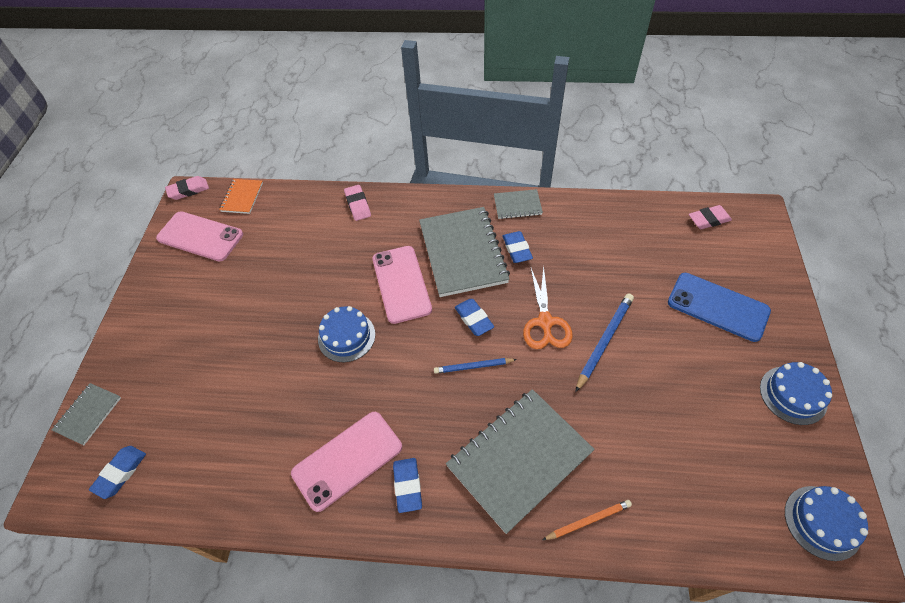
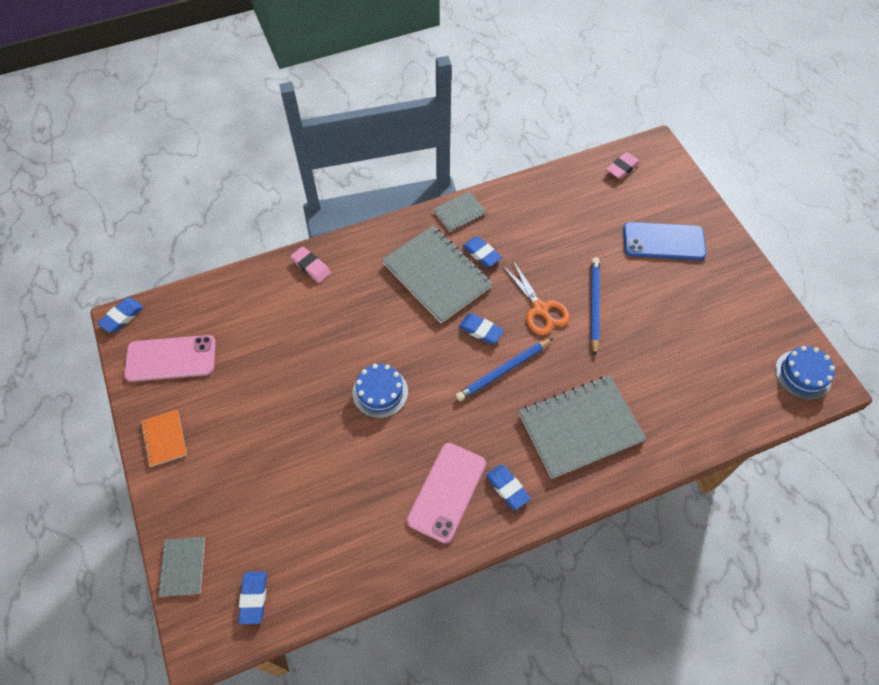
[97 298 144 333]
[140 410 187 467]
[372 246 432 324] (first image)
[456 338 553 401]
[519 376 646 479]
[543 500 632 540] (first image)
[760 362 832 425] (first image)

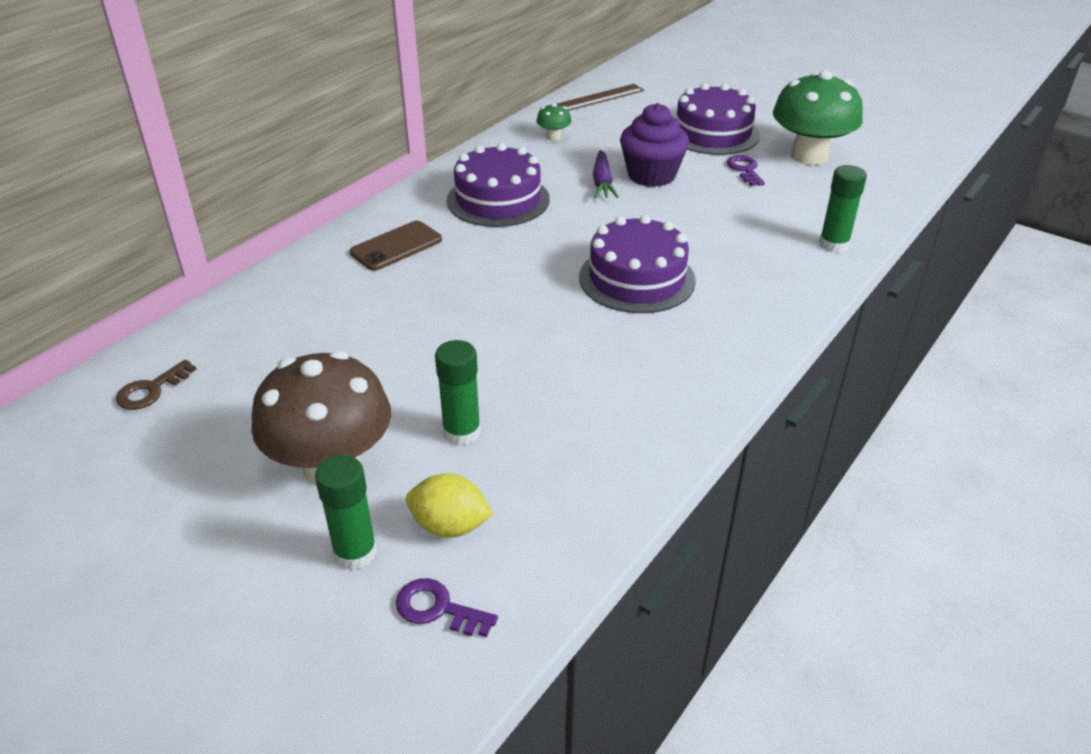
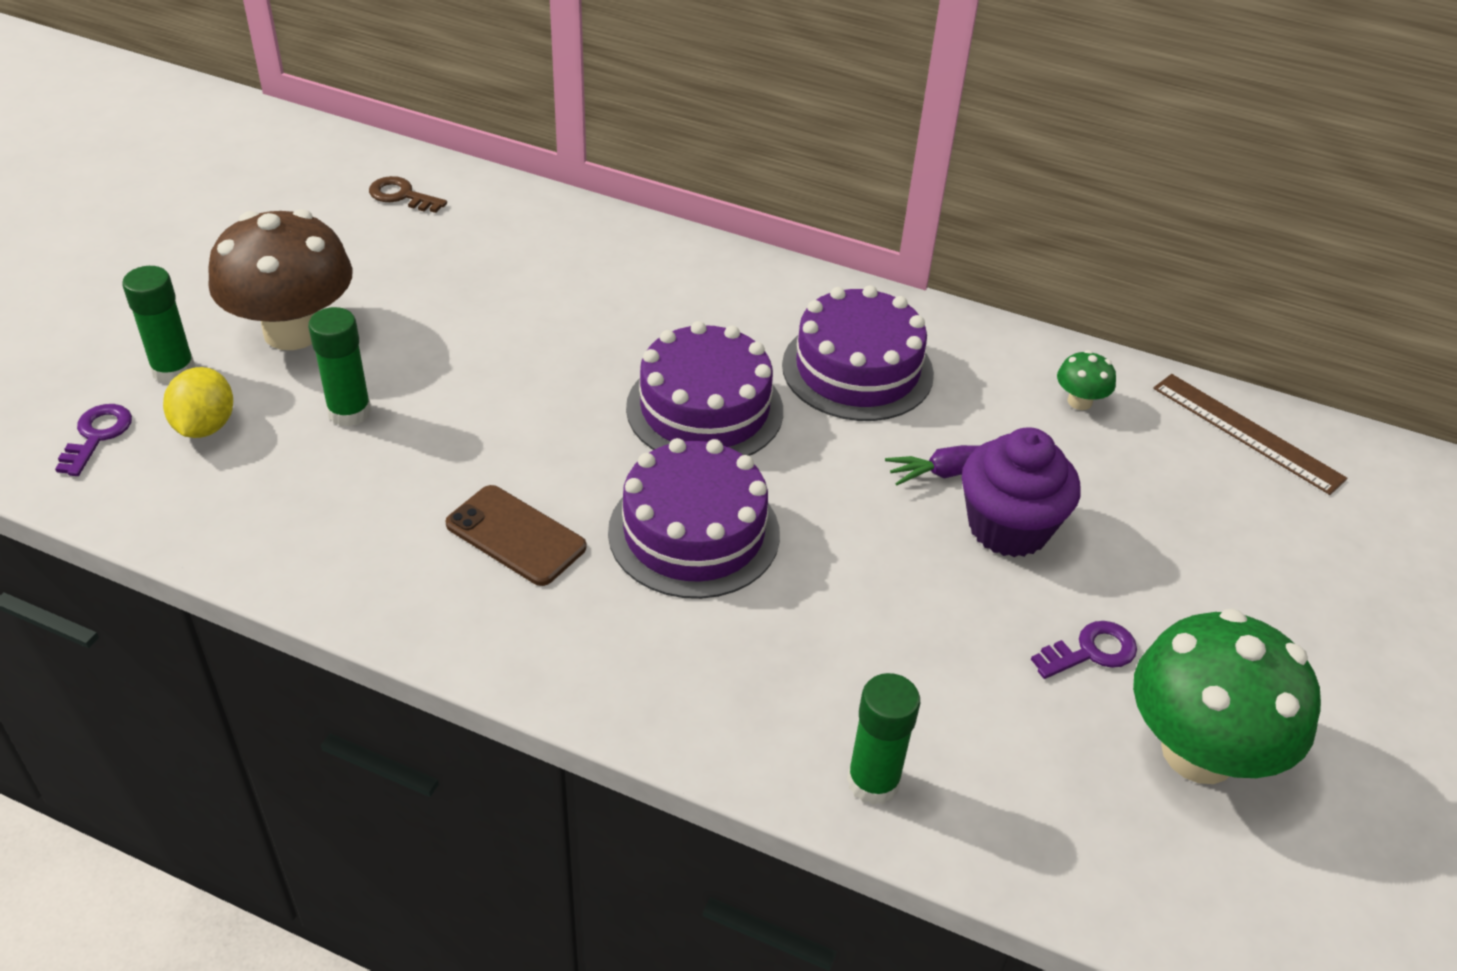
[445 485 587 586]
[626 321 783 456]

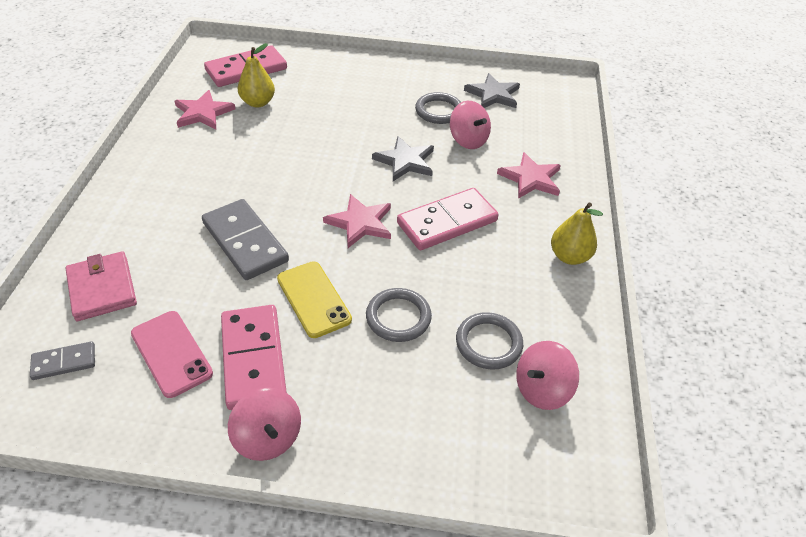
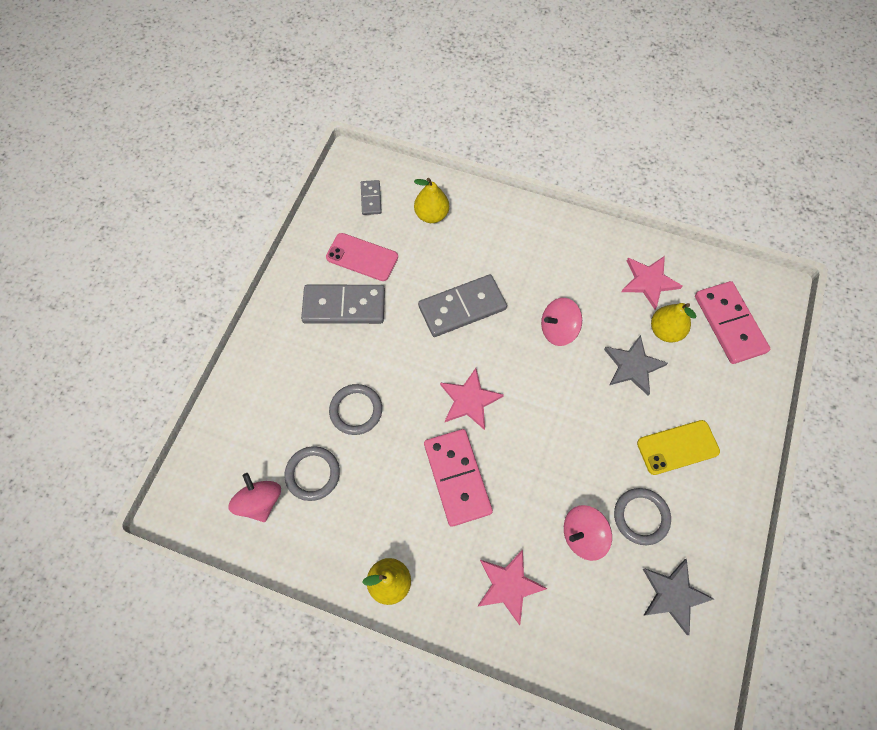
[414 178 449 223]
[326 233 398 281]
[301 285 385 324]
[541 298 582 346]
[637 420 720 475]
[604 335 668 395]

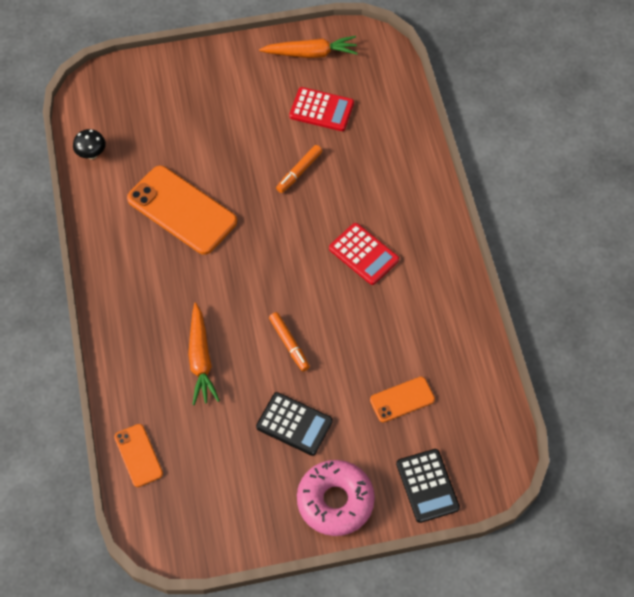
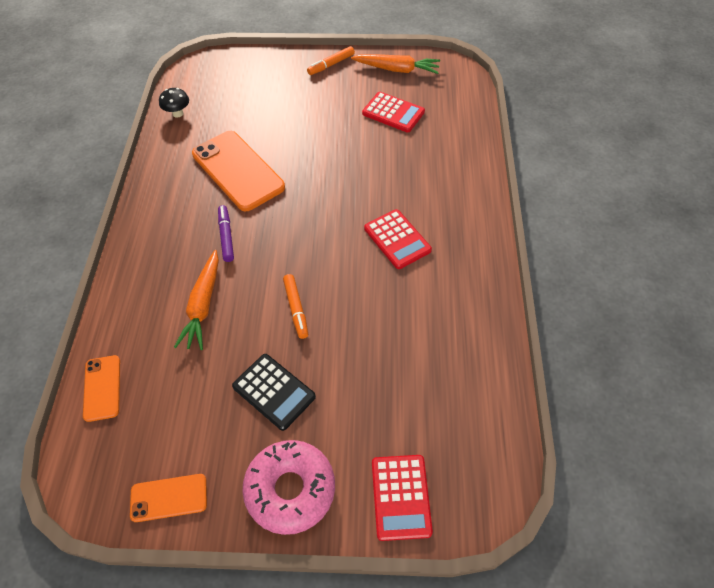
[307 46 355 75]
[130 474 207 522]
[372 455 433 541]
[218 205 234 262]

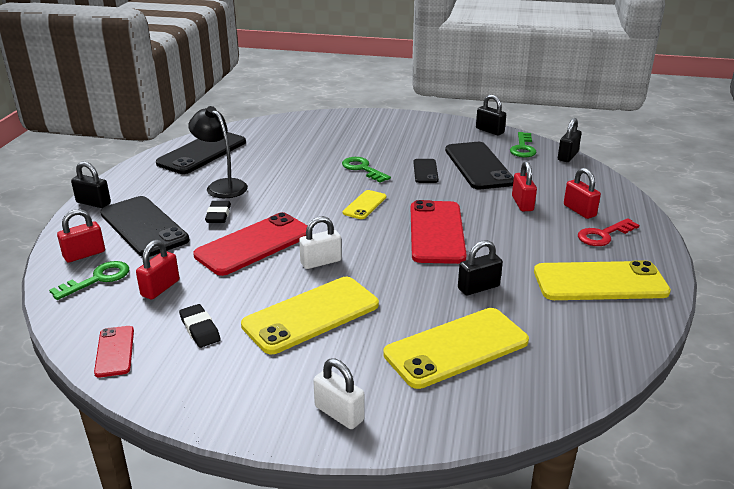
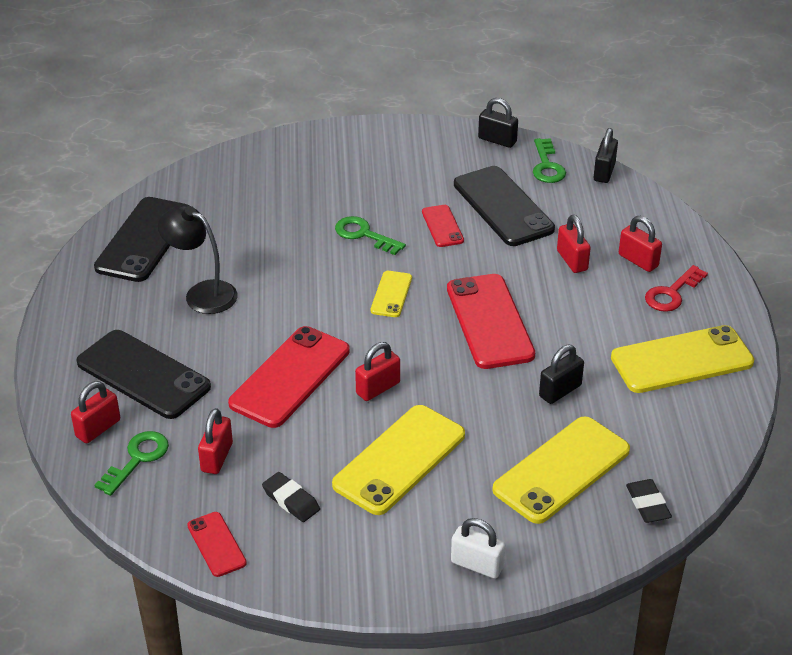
[71 161 111 208] (first image)
[626 479 672 523]
[355 342 400 401]
[422 205 464 247]

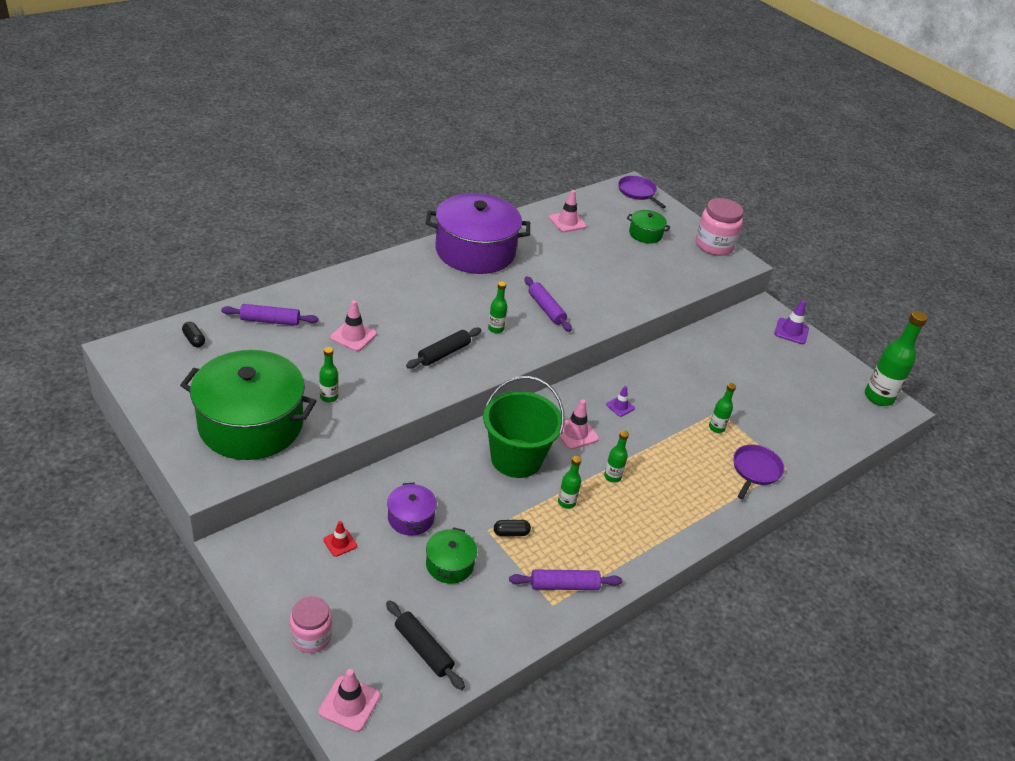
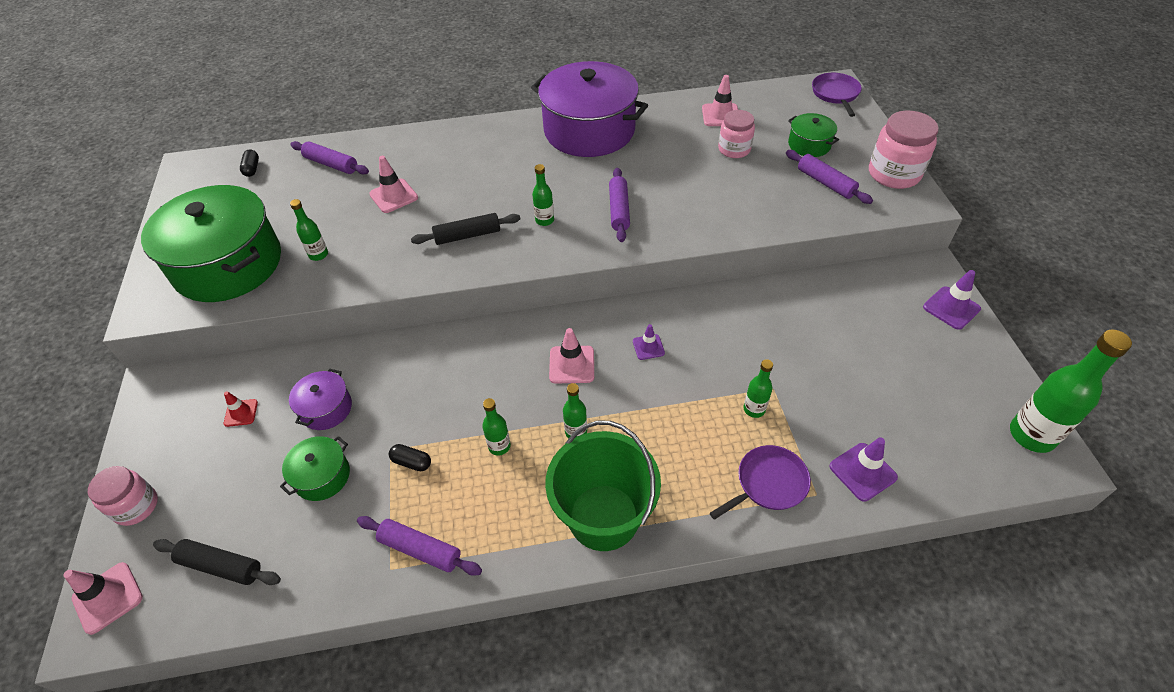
[153 539 281 585]
[545 421 661 551]
[718 110 755 158]
[786 150 873 204]
[829 438 898 502]

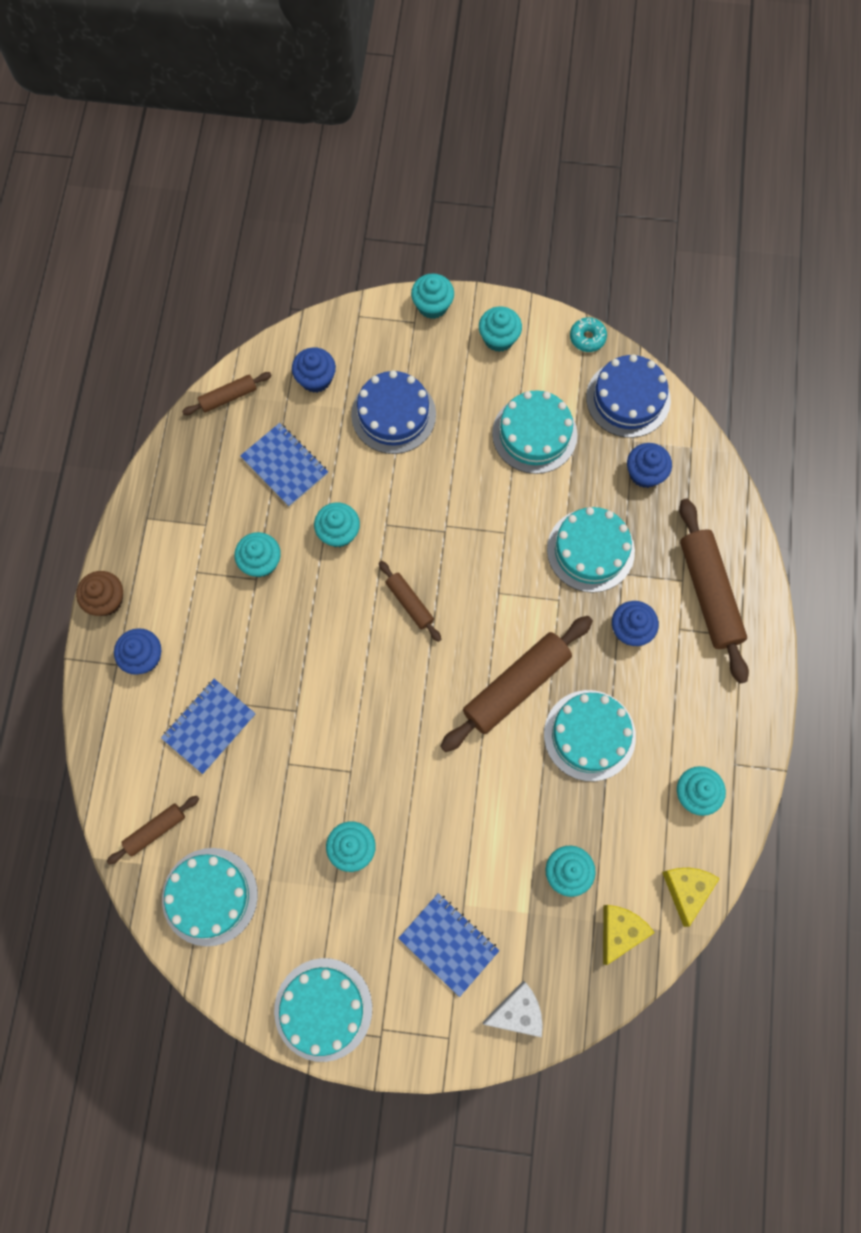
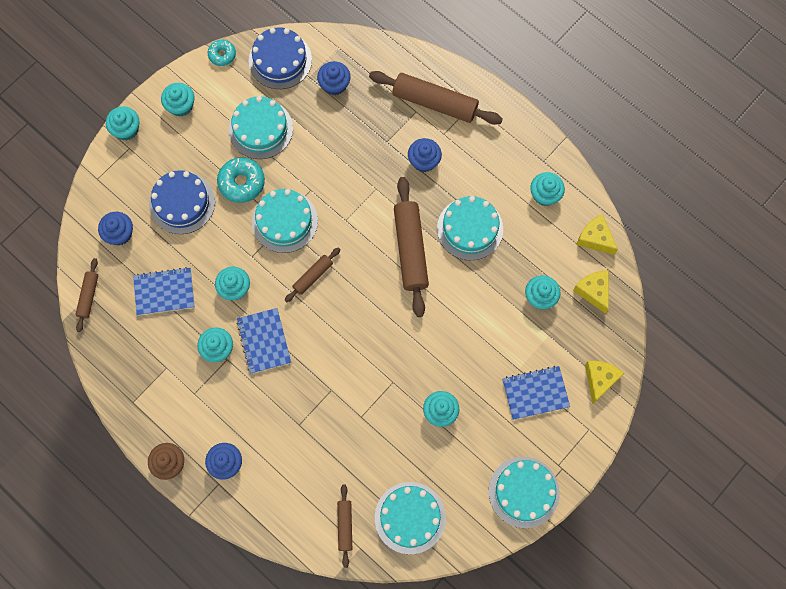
[236 308 291 374]
[285 247 341 302]
[585 361 624 404]
[252 189 318 253]
[217 157 265 203]

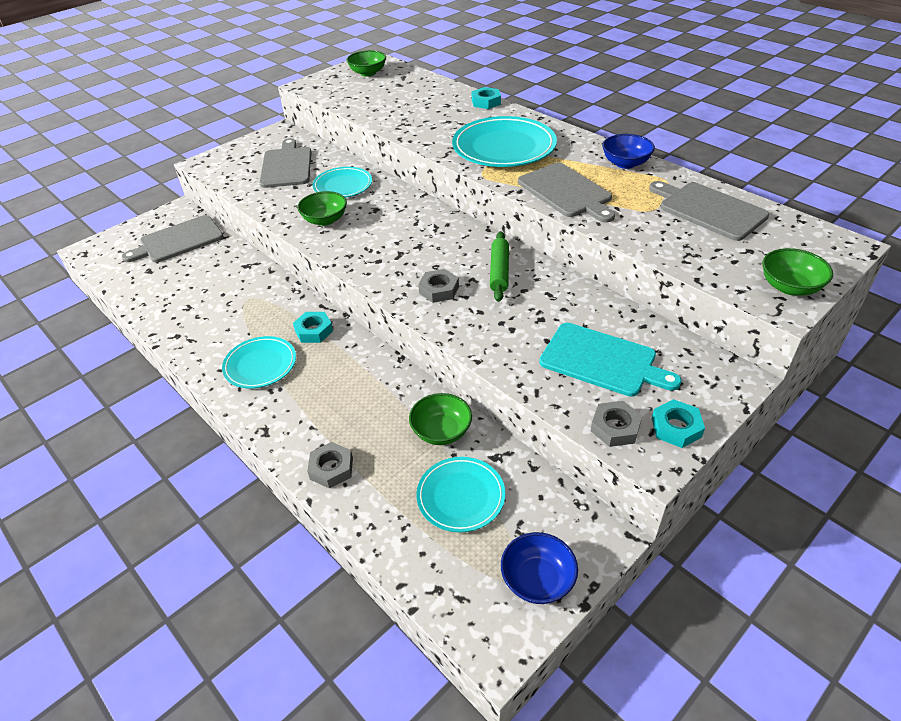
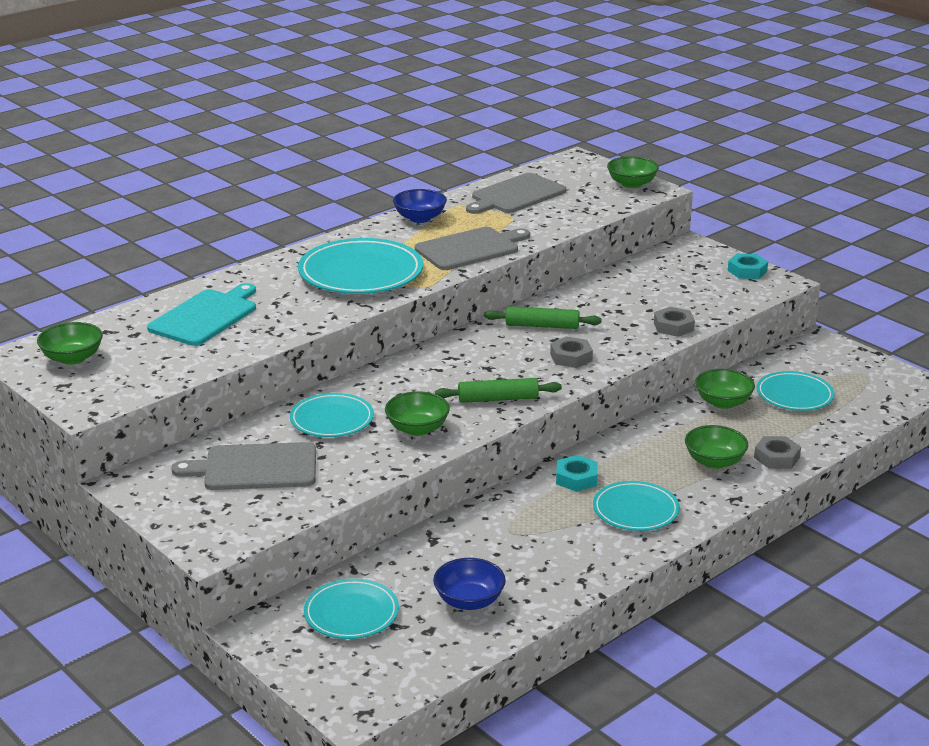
[304 579 399 639]
[472 87 501 109] (first image)
[433 558 506 610]
[147 283 256 346]
[654 307 695 337]
[435 378 562 403]
[685 425 748 469]

